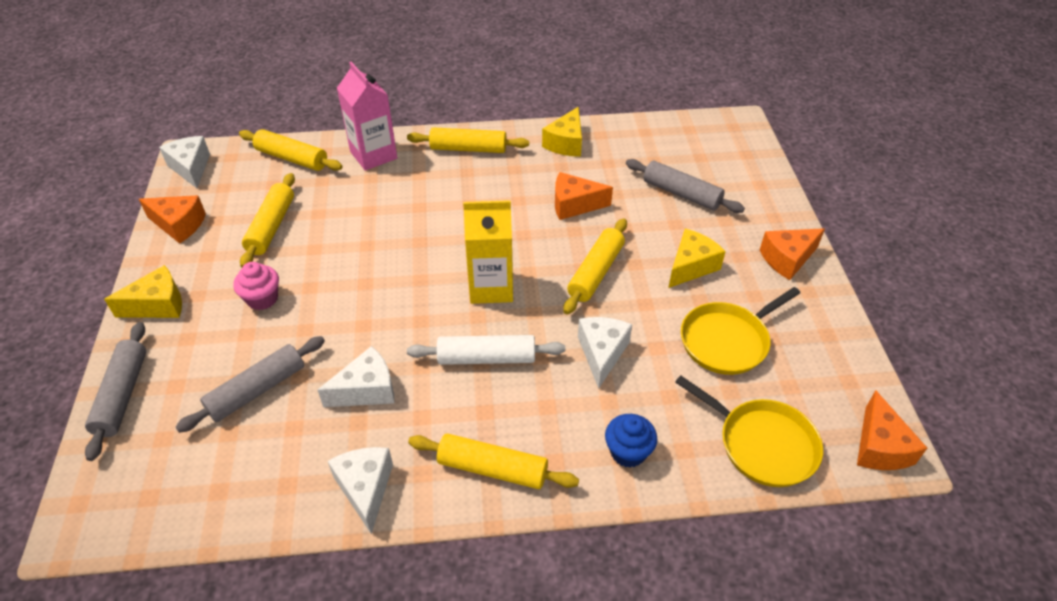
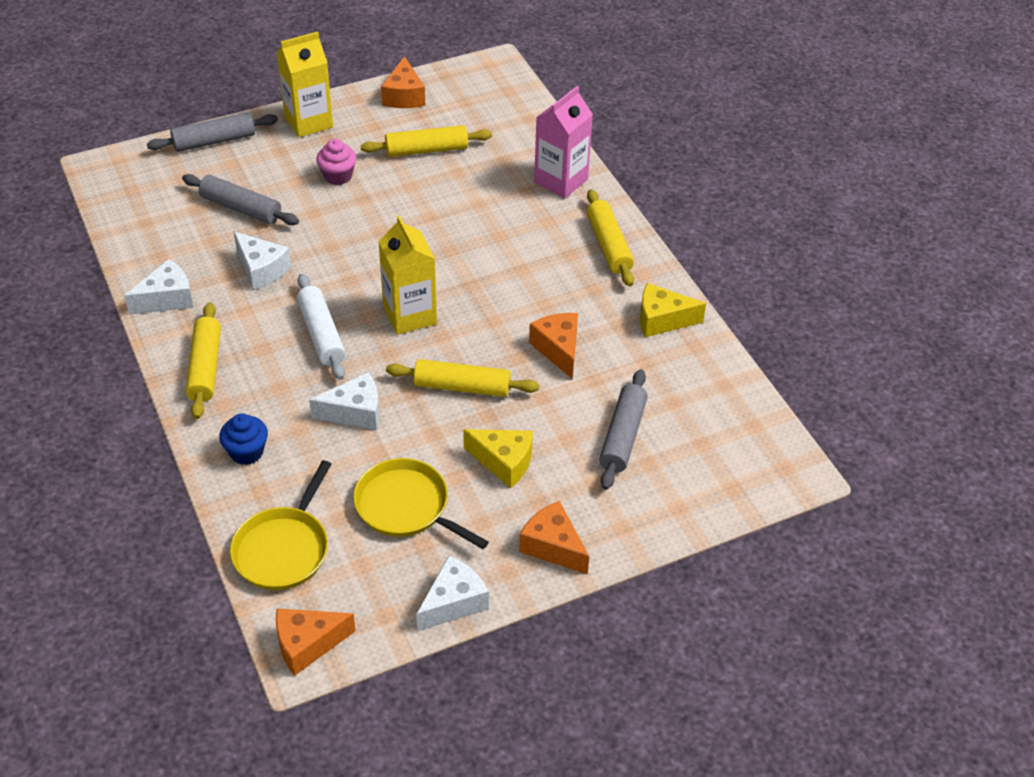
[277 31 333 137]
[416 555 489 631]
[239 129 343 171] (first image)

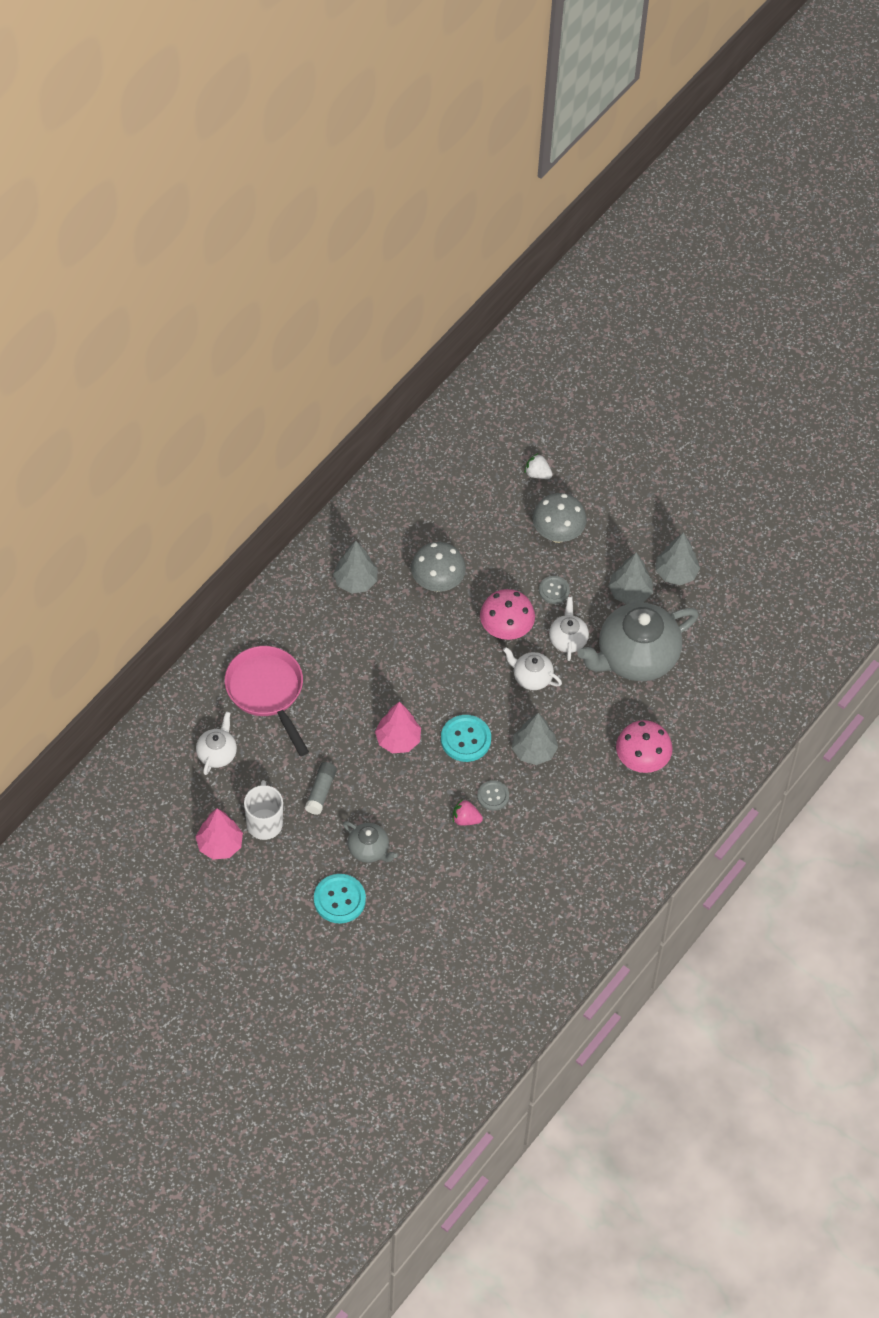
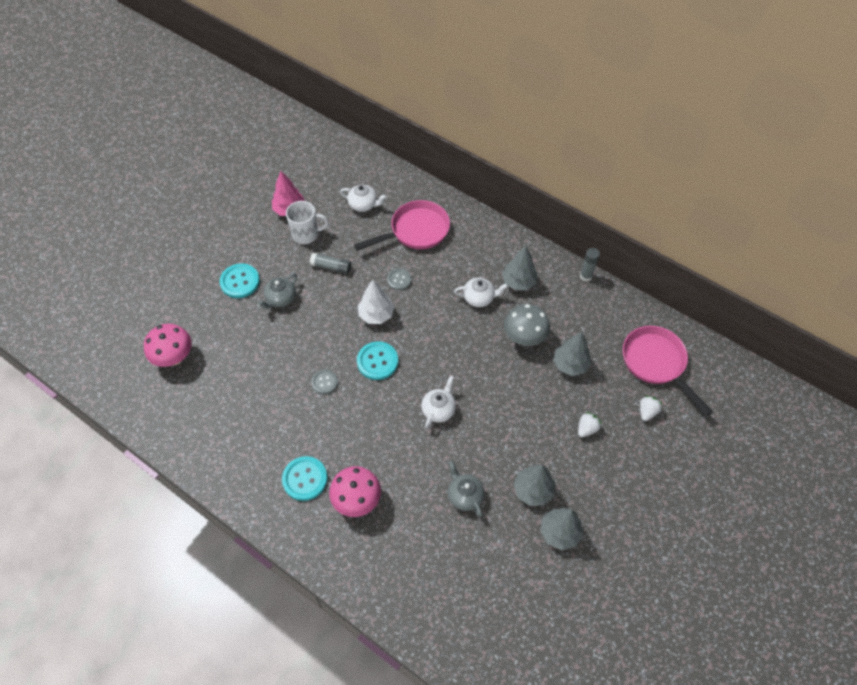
[358 280 394 324]
[453 799 483 826] (first image)
[144 324 192 367]
[553 332 592 376]
[578 412 601 437]
[387 269 412 290]
[454 278 508 307]
[448 461 484 517]
[282 456 327 501]
[580 248 600 282]
[623 326 713 416]

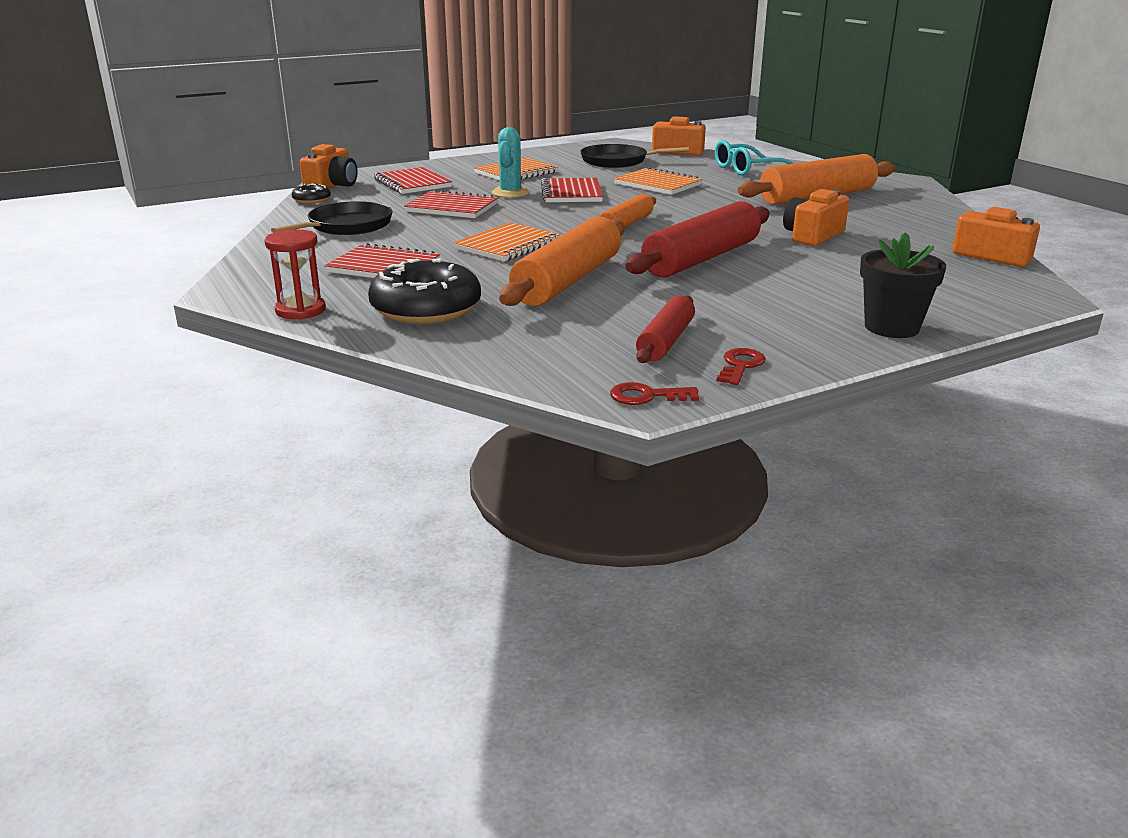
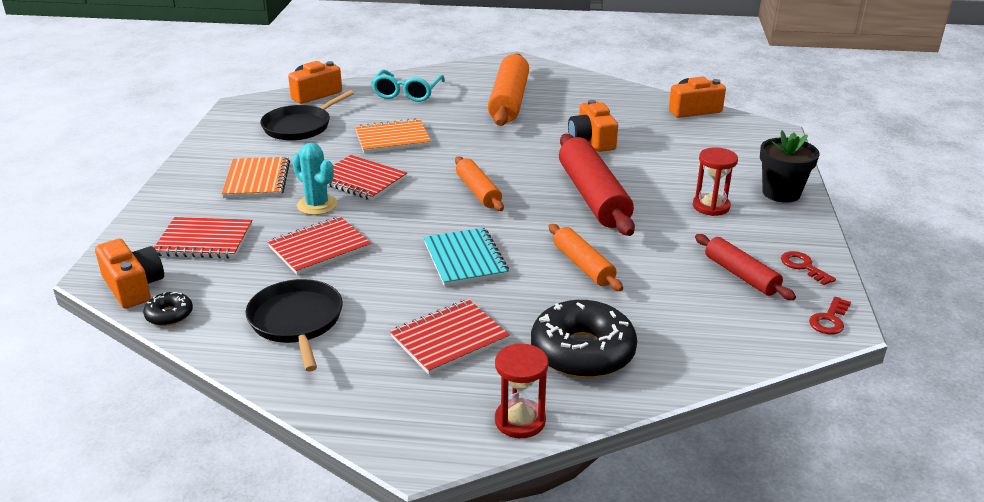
[424 228 509 287]
[549 224 623 291]
[693 147 738 216]

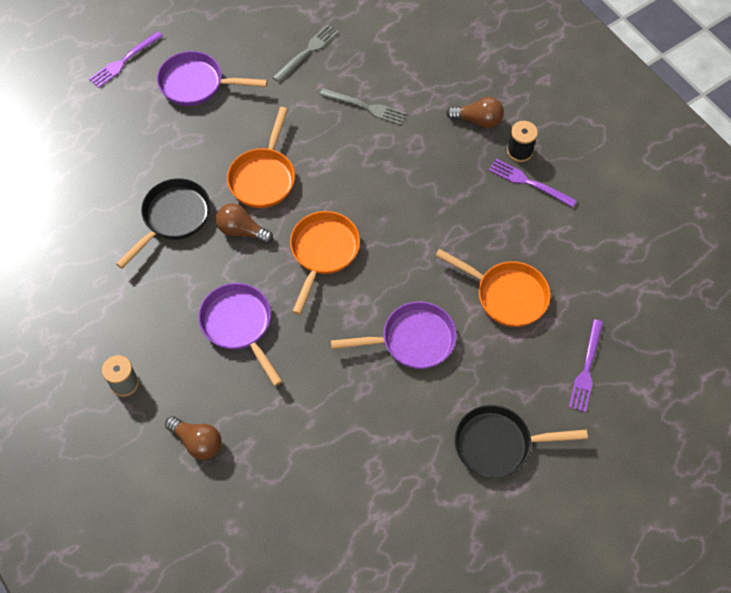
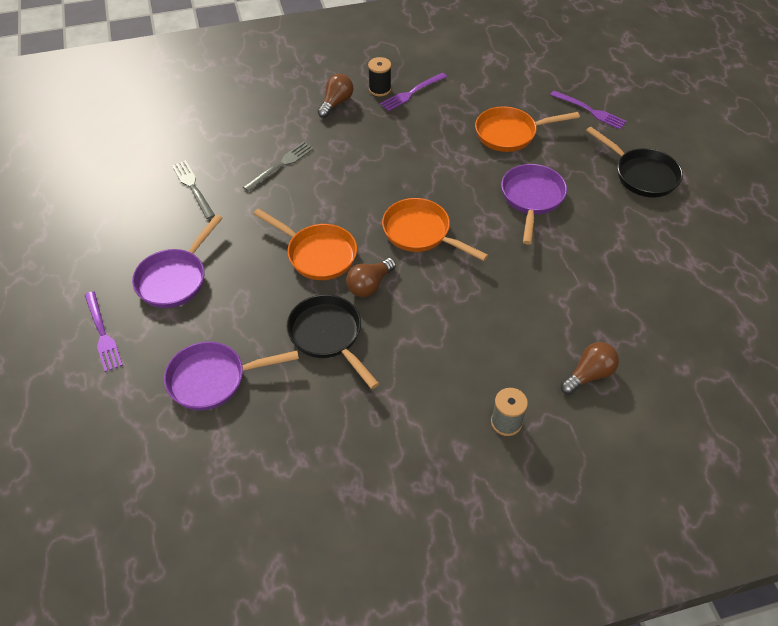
[164 341 299 411]
[475 106 580 152]
[586 127 683 198]

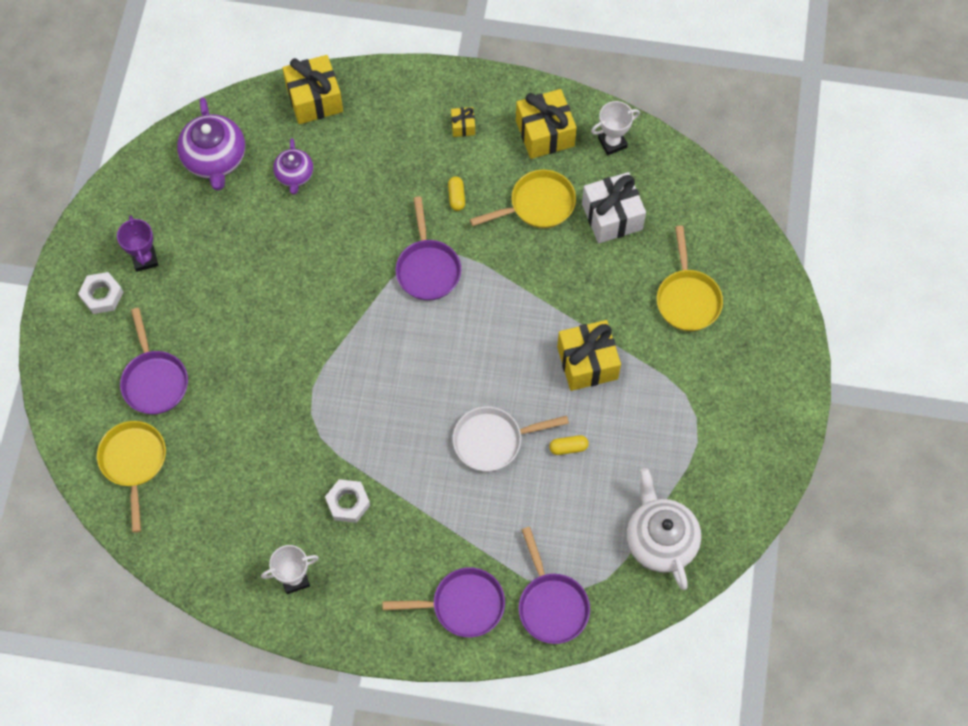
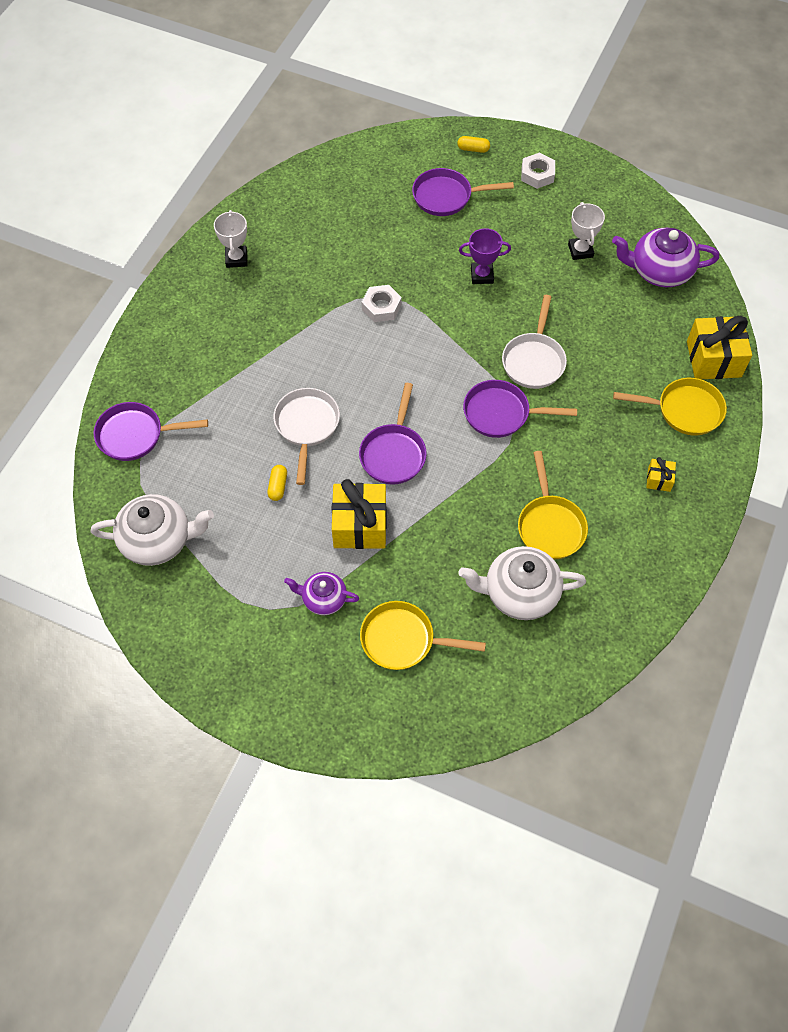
[613 378 727 435]
[459 228 511 284]
[284 572 359 615]
[362 285 402 322]
[359 383 427 485]
[457 136 490 153]
[516 89 577 159] (first image)
[459 546 586 620]
[568 202 605 260]
[502 295 567 389]

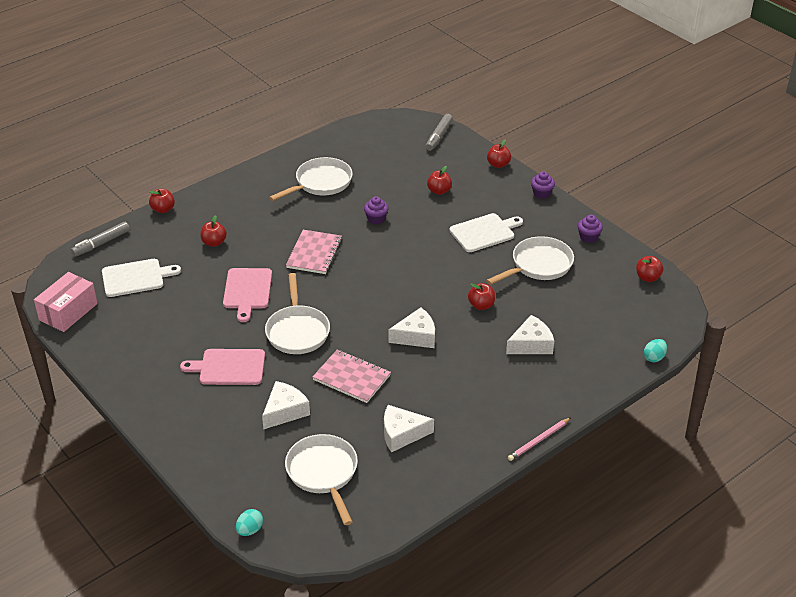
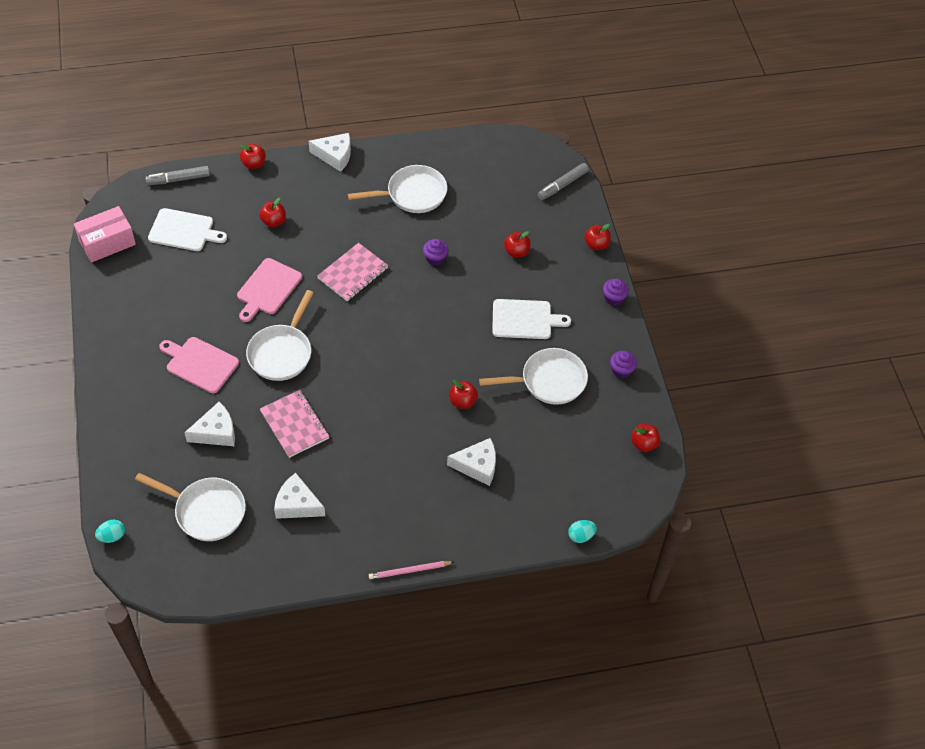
[135 473 246 541]
[309 133 351 172]

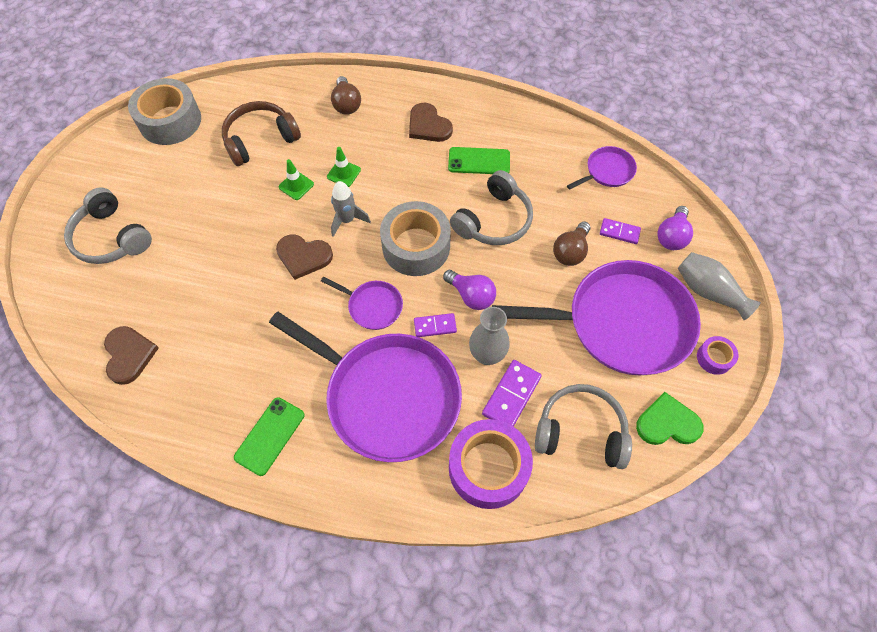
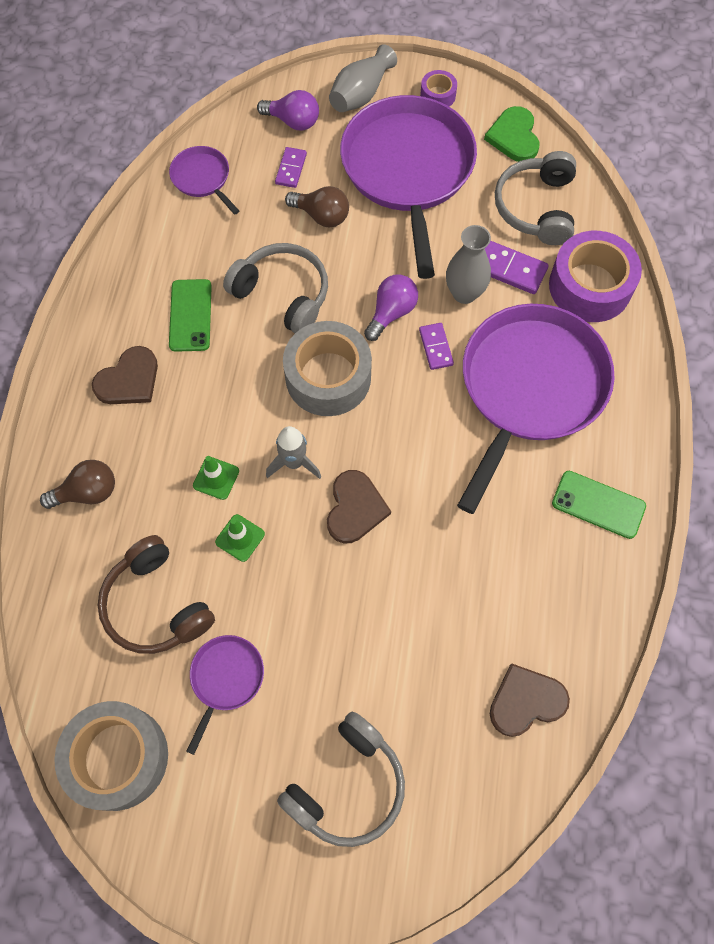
[186 635 264 755]

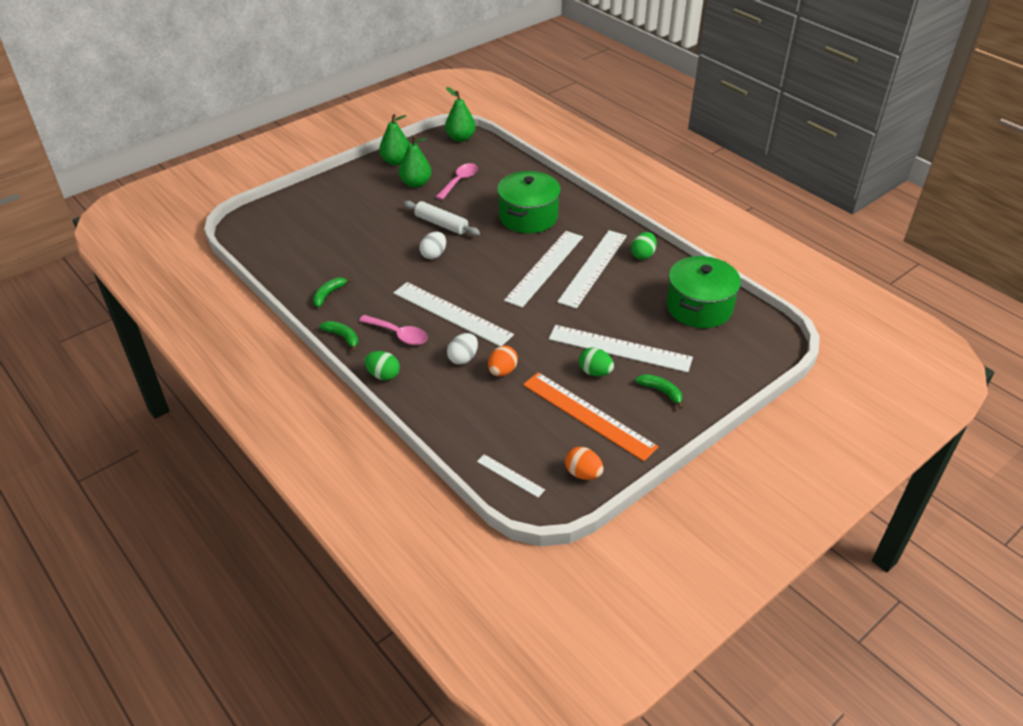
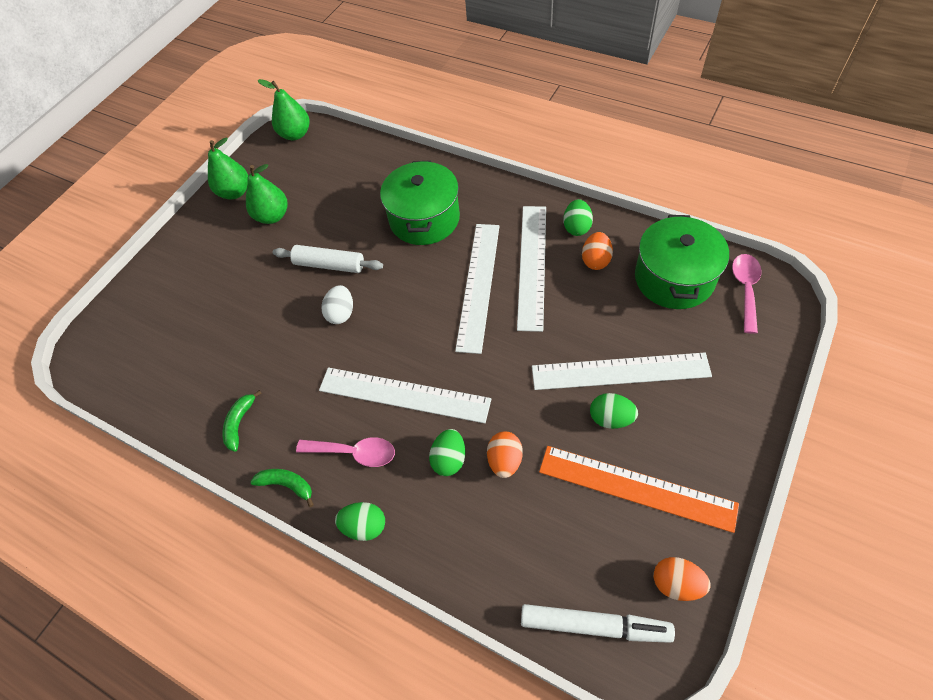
[732 254 762 334]
[429 429 465 476]
[521 604 675 643]
[635 374 683 409] (first image)
[582 232 613 270]

